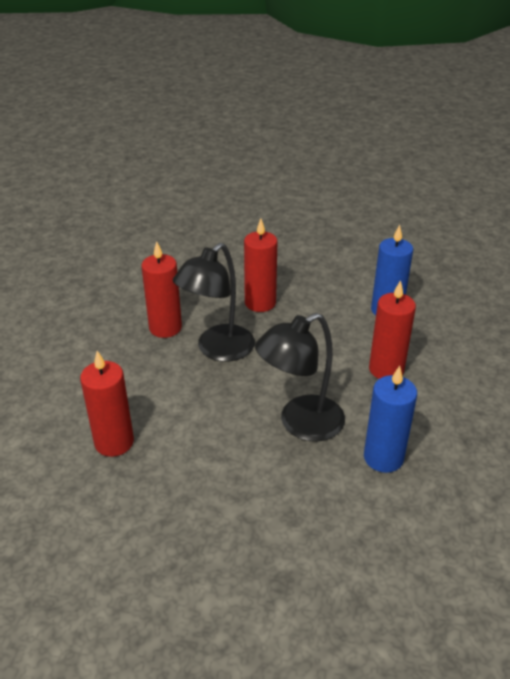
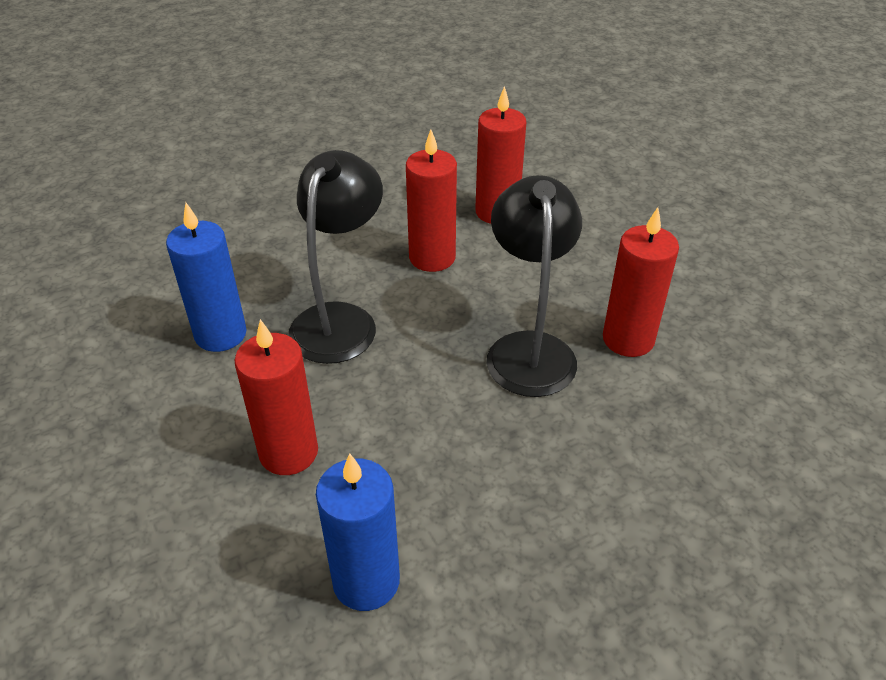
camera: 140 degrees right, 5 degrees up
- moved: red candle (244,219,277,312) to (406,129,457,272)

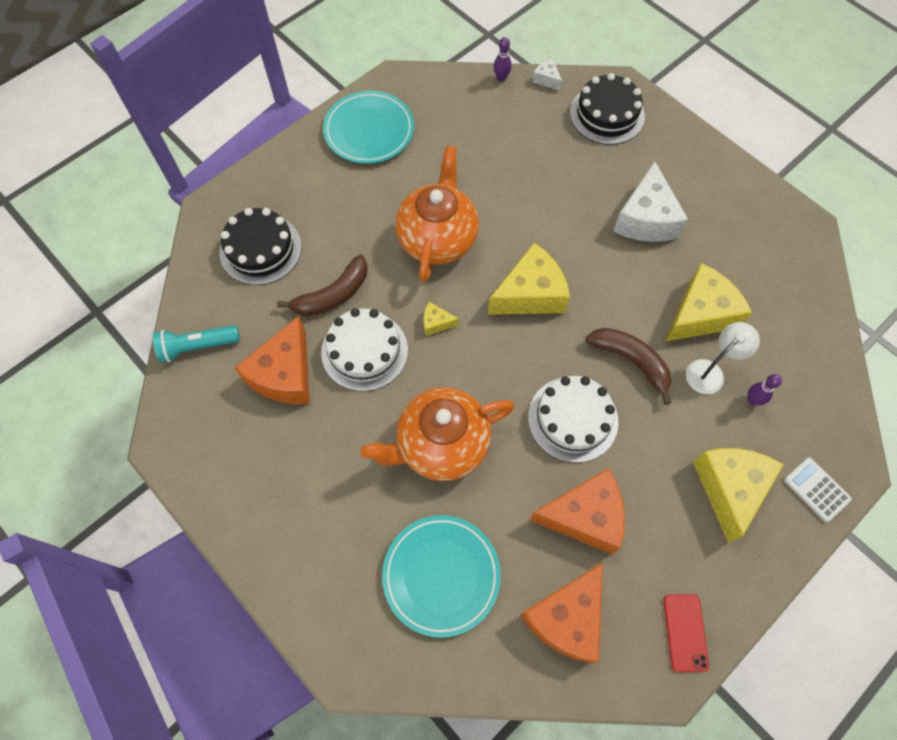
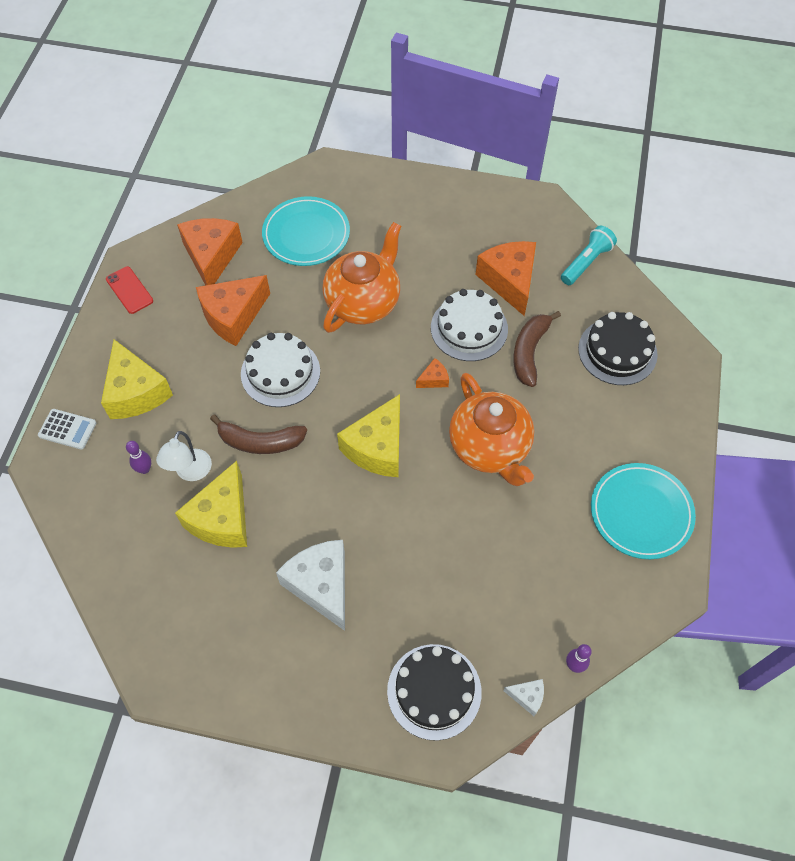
camera: 145 degrees right, 5 degrees down
- recoloured: yellow cheese (423,302,459,336) to orange cheese (416,358,449,388)

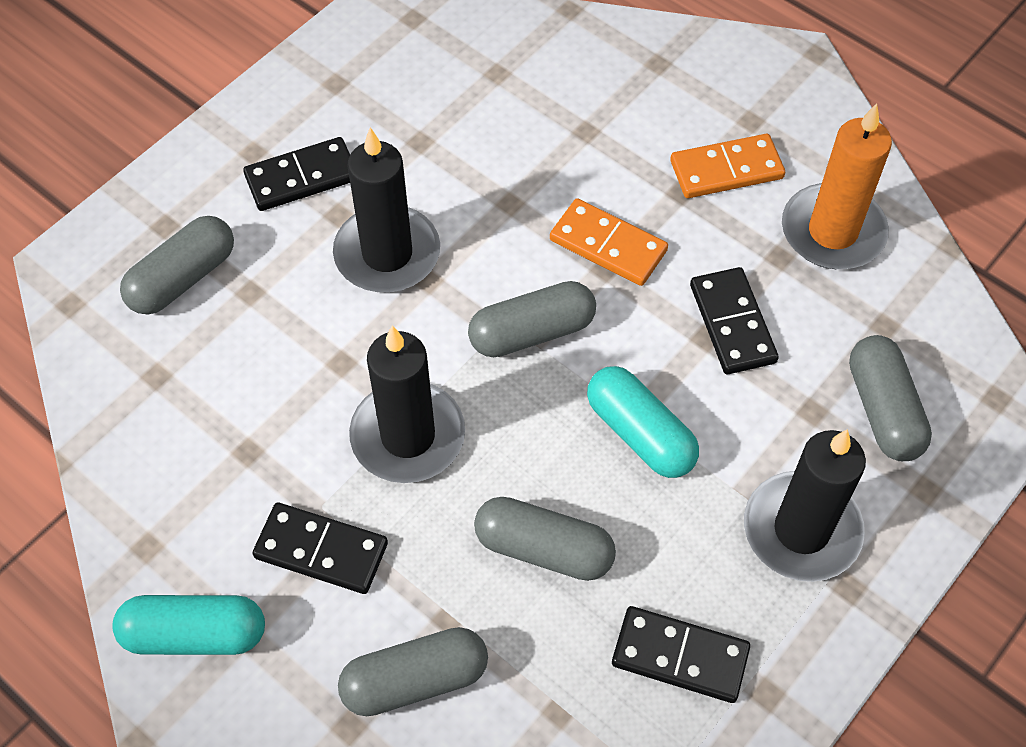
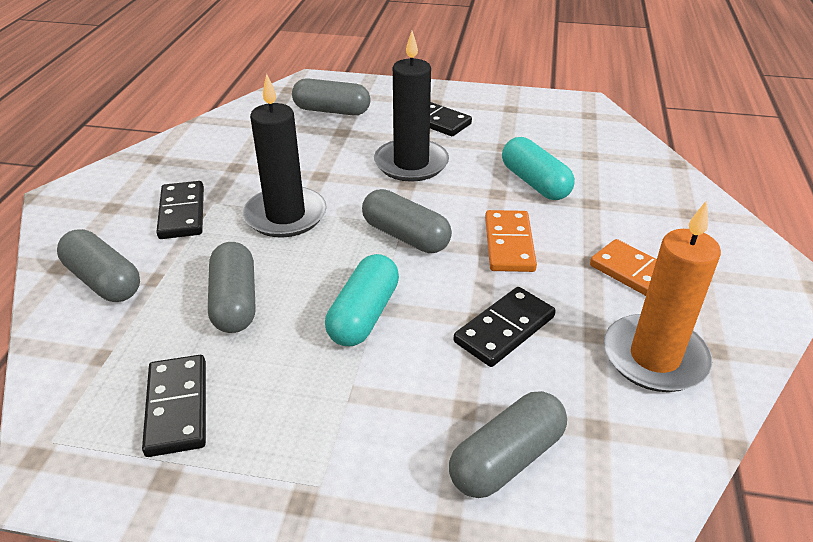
camera: 60 degrees right, 20 degrees down
- moved: turquoise capsule (112,595,265,655) to (502,137,575,200)
- removed: black candle (744,429,866,582)

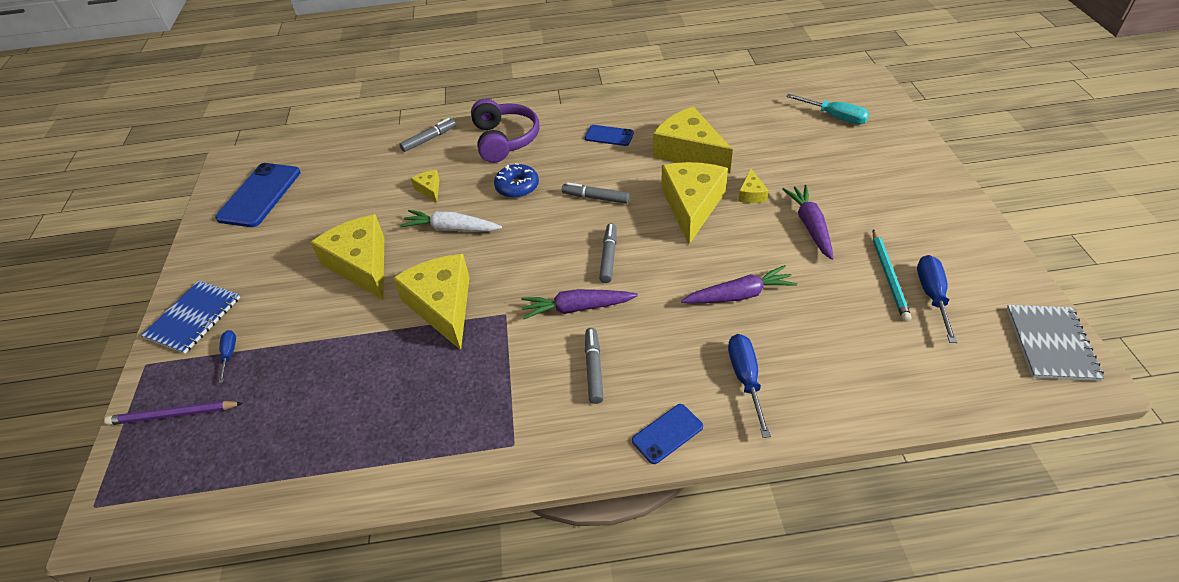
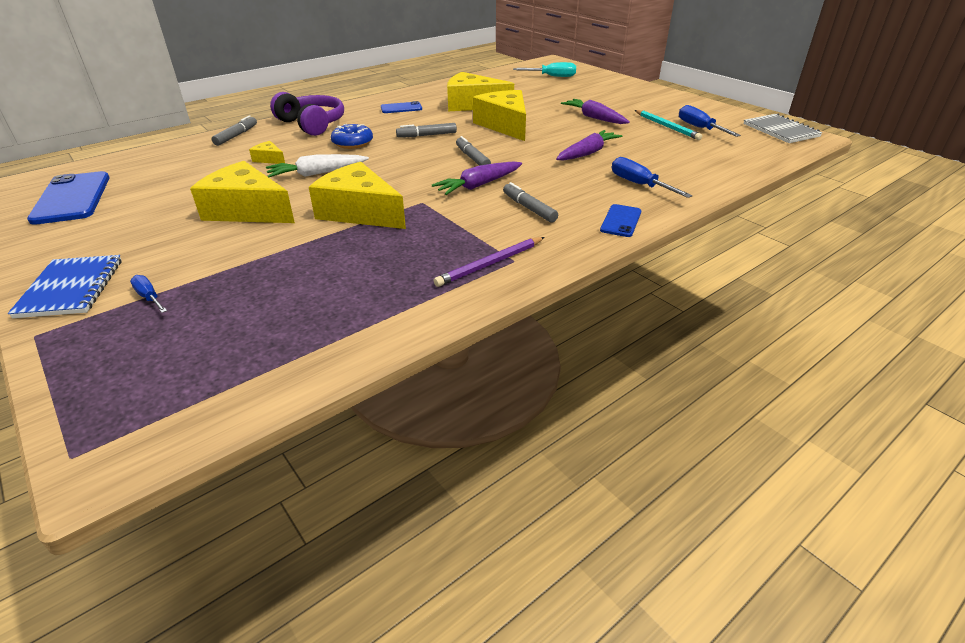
camera: 35 degrees left, 10 degrees down
- moved: purple pencil (104,401,243,425) to (434,237,545,287)
- removed: yellow cheese (738,169,769,203)

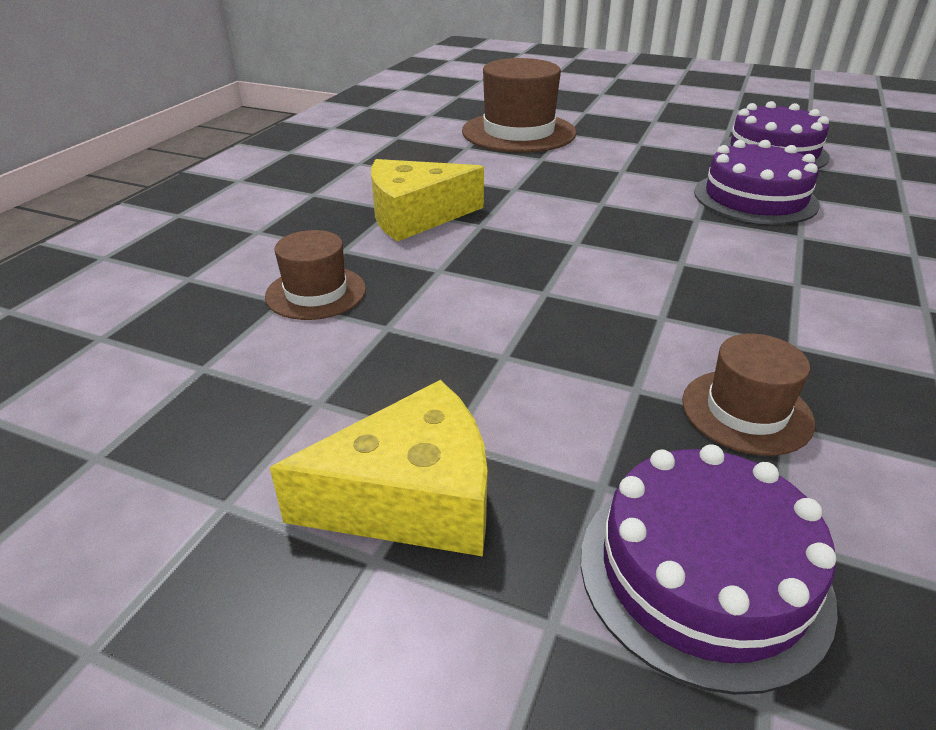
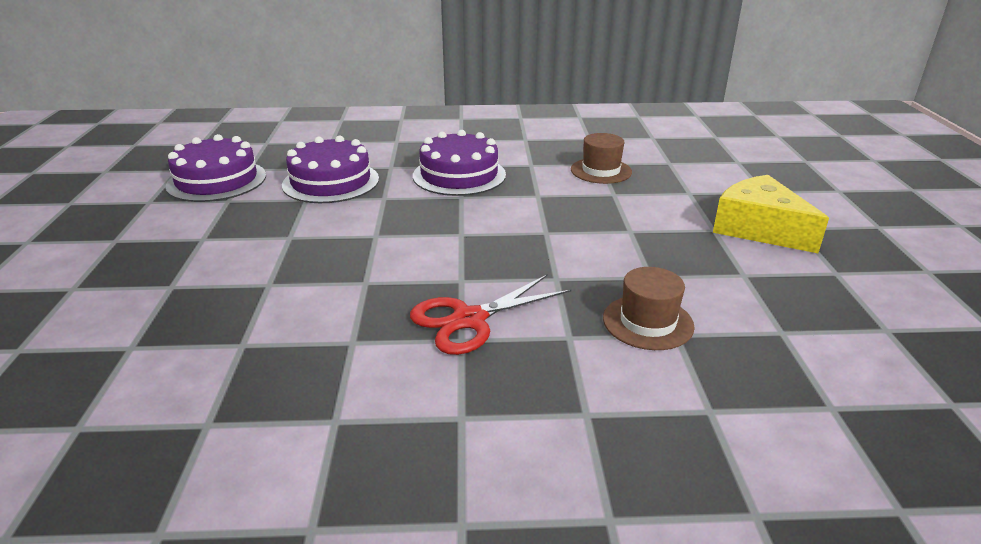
camera: 115 degrees left, 5 degrees down
- replaced: yellow cheese (371,159,484,242) to red scissors (410,274,572,355)
- removed: brown hat (462,58,577,153)
- moved: purple cake (581,445,838,695) to (413,130,506,196)

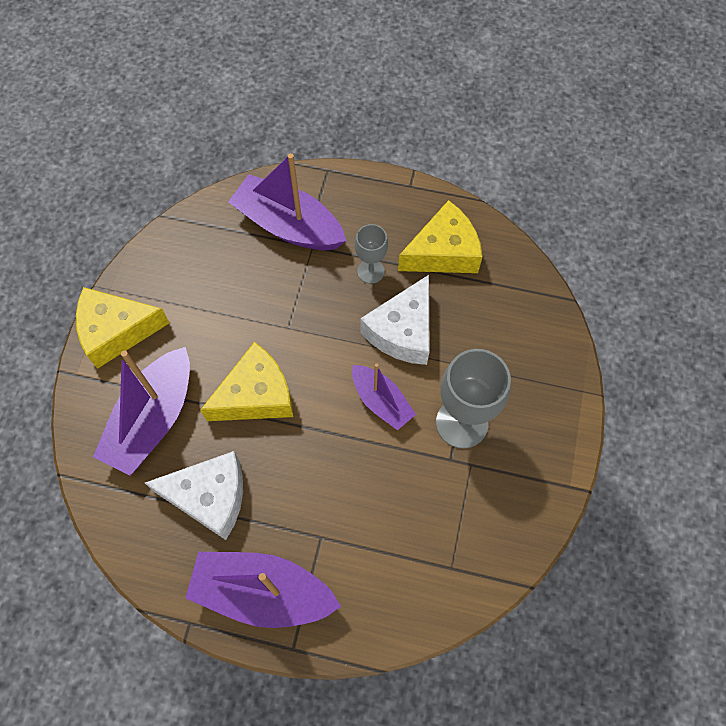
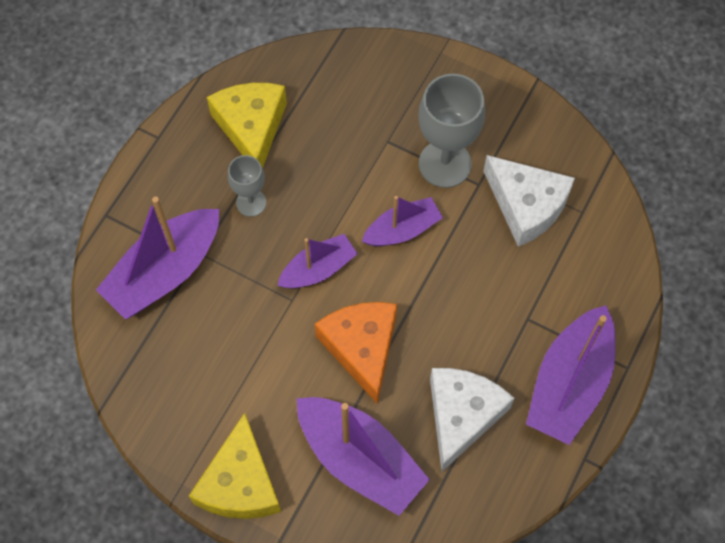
camera: 75 degrees left, 0 degrees up
- recoloured: yellow cheese (200,342,293,421) to orange cheese (315,302,397,404)
- moved: white cheese (360,275,430,365) to (483,155,575,247)
- added: purple boat (277,234,358,289)

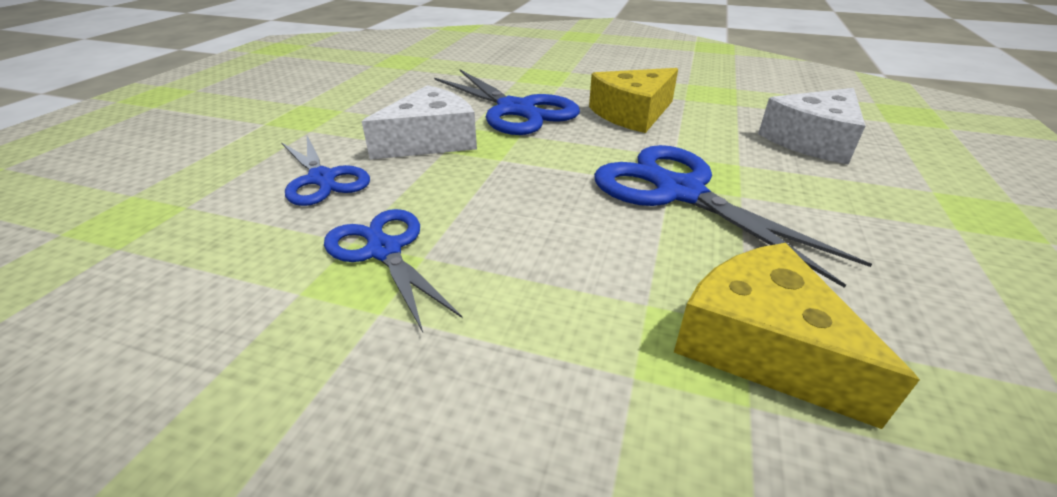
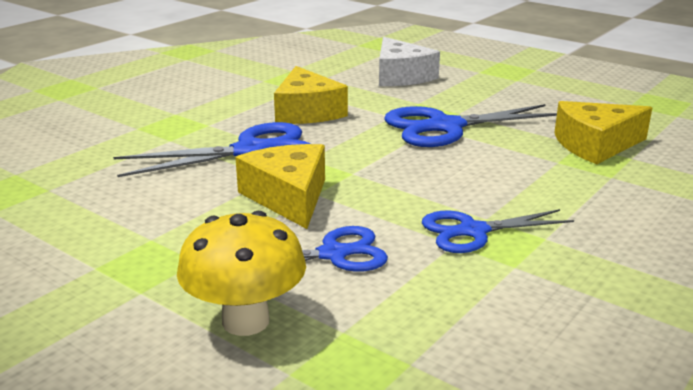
camera: 70 degrees left, 10 degrees down
- recoloured: white cheese (362,85,477,160) to yellow cheese (235,144,325,229)
- added: yellow mushroom (177,211,306,336)

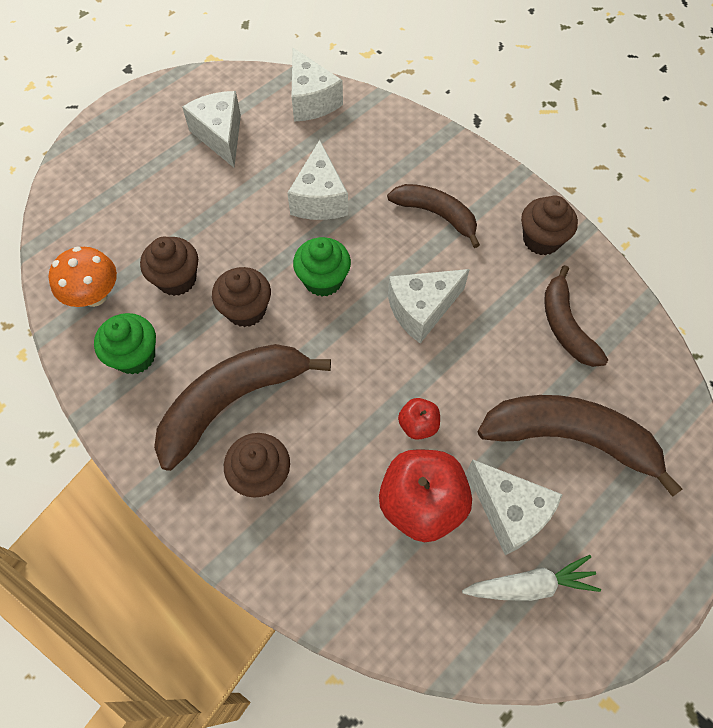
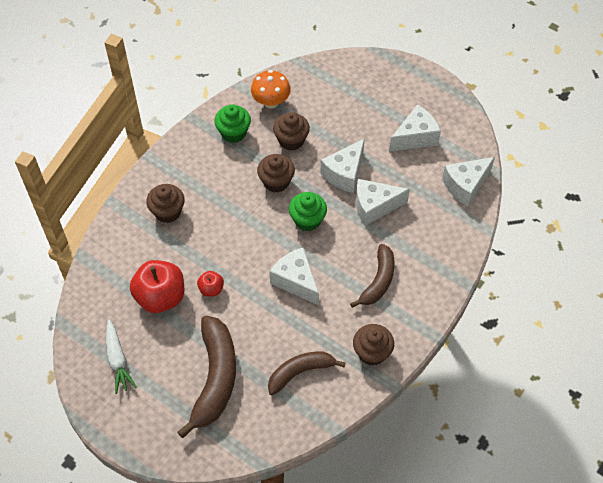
camera: 80 degrees right, 5 degrees down
- removed: brown banana (154,344,331,471)
- moved: white cheese (467,460,563,555) to (321,138,365,193)

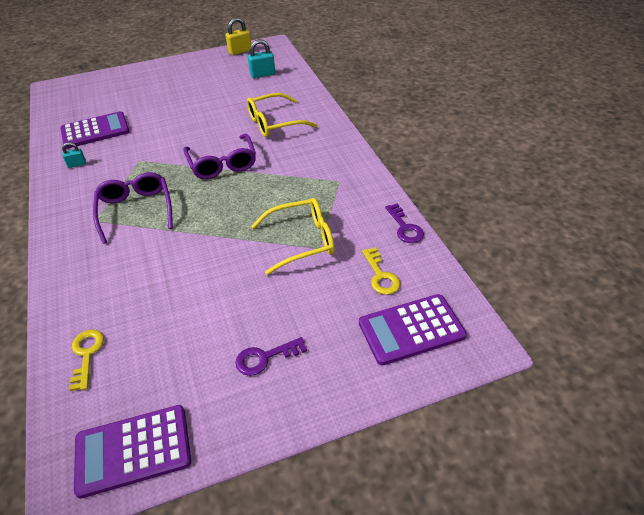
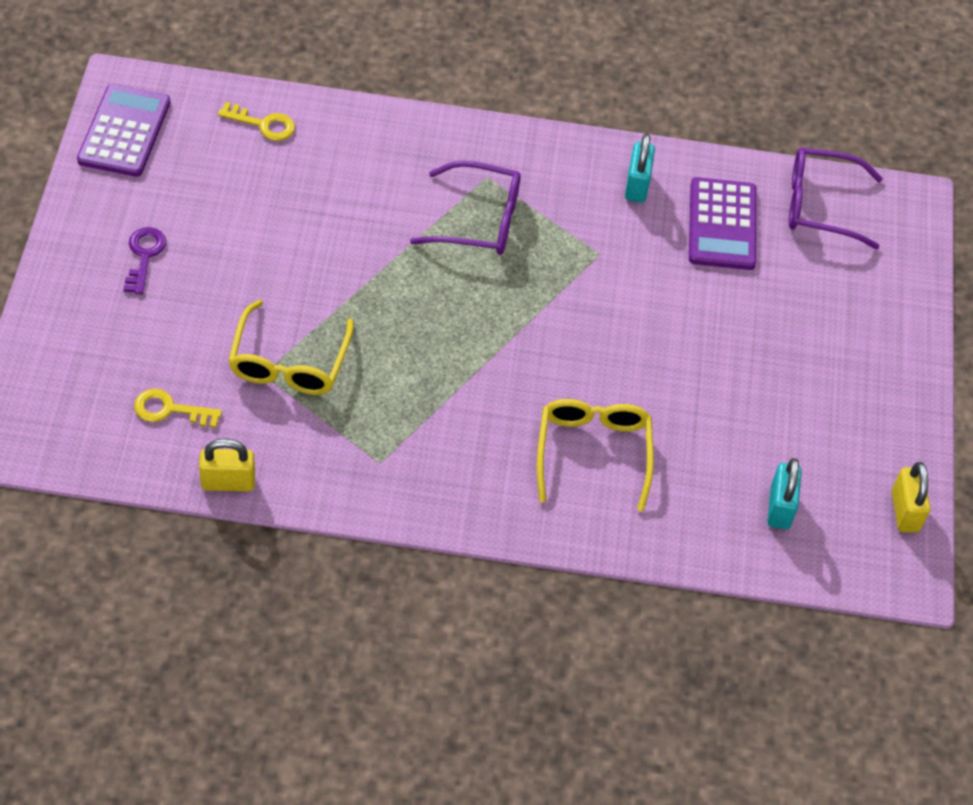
camera: 110 degrees right, 10 degrees up
- resized: turquoise padlock (62,142,86,168) = (625,134,655,203) x1.65
- moved: purple glasses (183,134,256,179) to (789,147,883,249)
- removed: purple calculator (359,294,467,366)
- replaced: purple key (385,203,424,243) to yellow padlock (199,439,255,491)

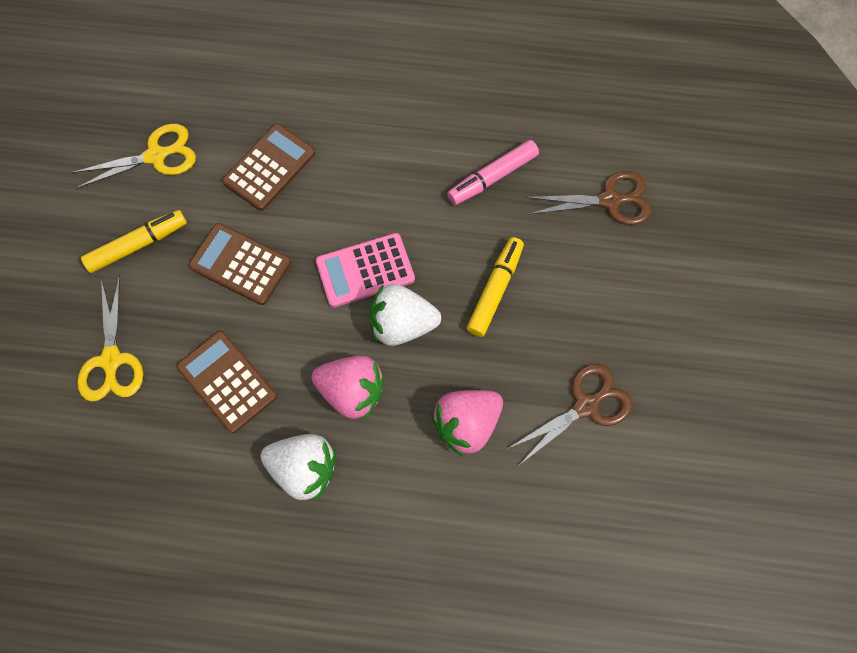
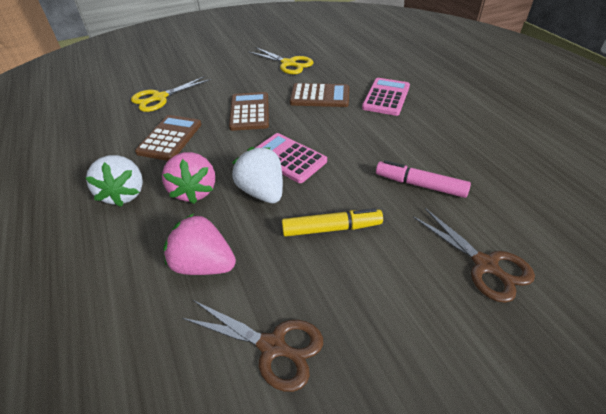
camera: 60 degrees right, 25 degrees down
- removed: yellow marker (81,210,187,273)
- added: pink calculator (362,78,410,116)

